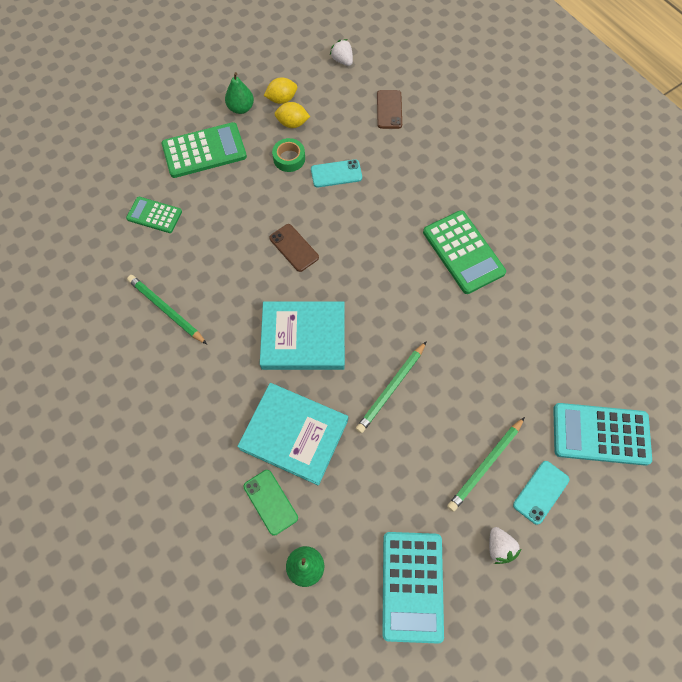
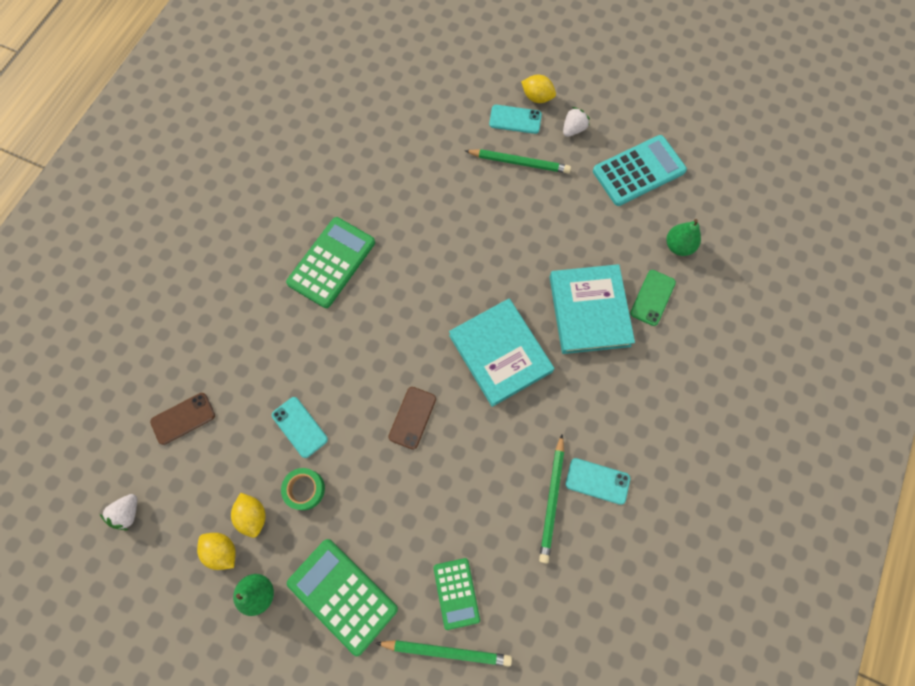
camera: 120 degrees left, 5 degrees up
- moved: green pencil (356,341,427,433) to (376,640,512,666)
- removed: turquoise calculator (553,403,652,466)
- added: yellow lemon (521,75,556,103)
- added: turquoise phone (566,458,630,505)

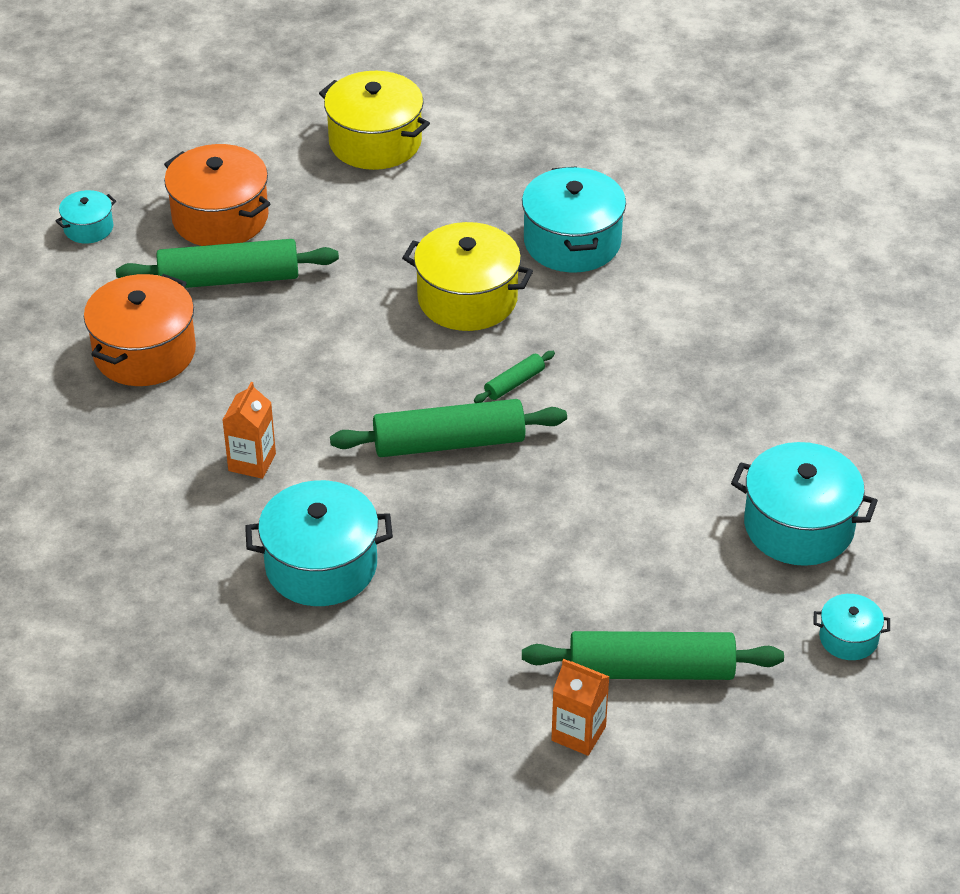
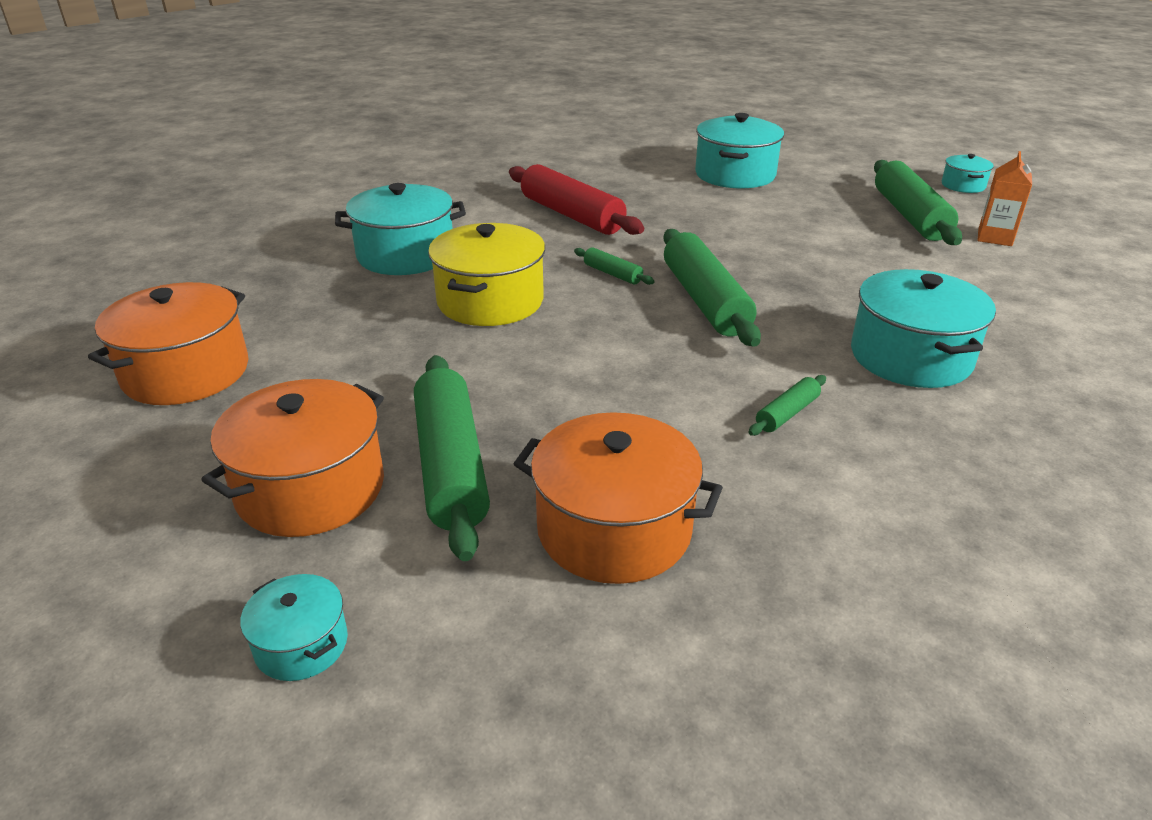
camera: 95 degrees left, 10 degrees down
- replaced: orange carton (223,382,276,479) to green rolling pin (748,375,826,436)
- recoloured: yellow pot (319,71,430,170) to orange pot (88,282,248,405)
- moved: turquoise pot (813,594,890,660) to (942,154,994,193)
- added: red rolling pin (509,164,644,235)

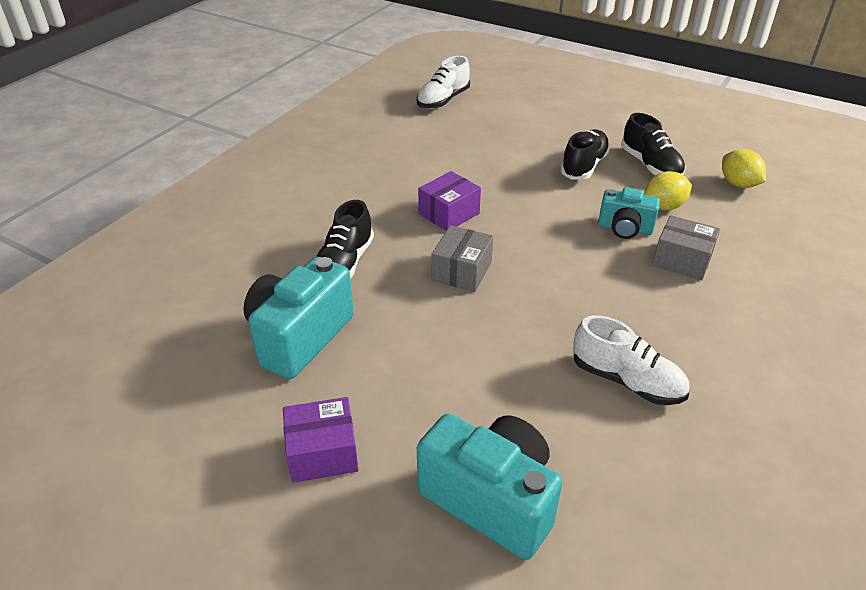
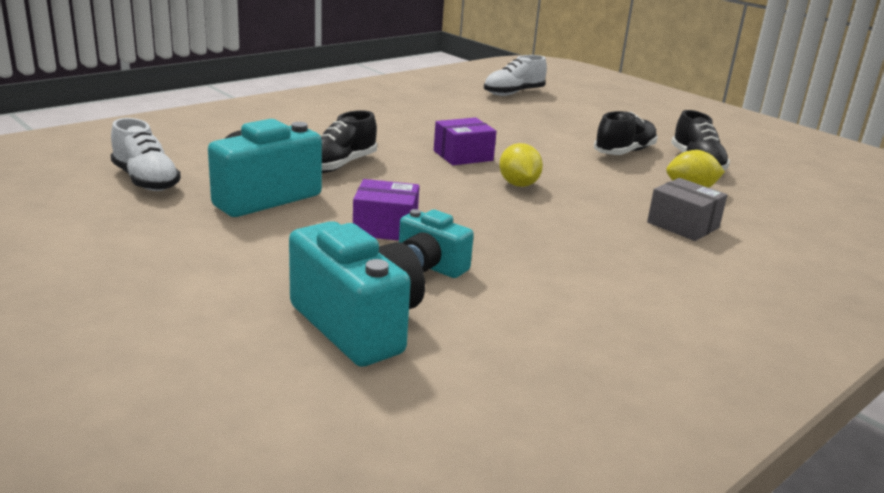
camera: 15 degrees right, 15 degrees down
- moved: purple box (283,397,358,483) to (353,179,419,241)
- removed: grey box (431,225,493,292)
- moved: white shoe (573,315,689,405) to (111,118,181,191)
- moved: turquoise camera (598,187,660,239) to (399,209,474,278)
- moved: yellow lemon (722,149,766,188) to (499,143,543,187)

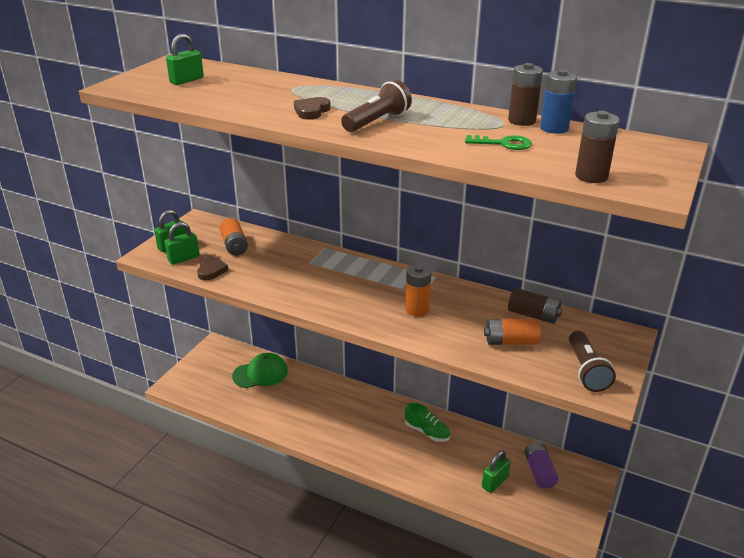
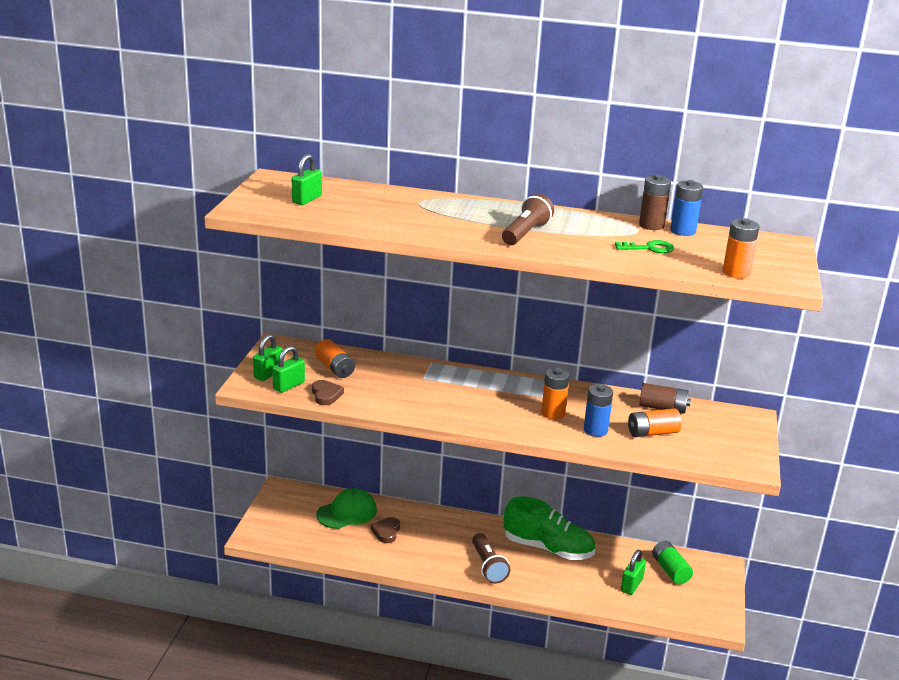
camera: 15 degrees left, 5 degrees down
- moved: brown heart (294,97,331,120) to (371,517,400,543)
- resized: green shoe (405,403,450,442) = (504,496,595,560) x1.75
- recoloured: purple battery (524,442,558,489) to green battery (652,541,693,585)
- moved: brown flashlight (569,331,616,392) to (472,533,510,584)
- recoloured: brown battery (575,111,619,183) to orange battery (723,218,759,278)
- added: blue battery (584,384,613,437)

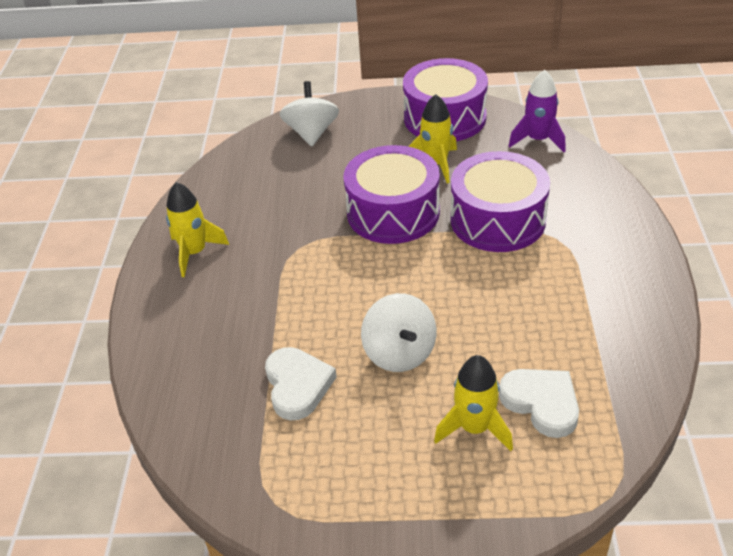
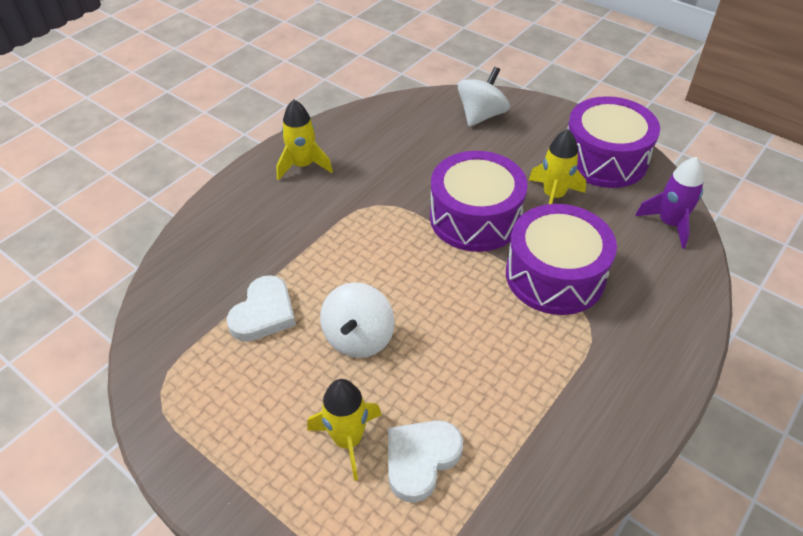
camera: 35 degrees right, 5 degrees up
- turned: white heart (499,369,579,438) = (388,420,463,503) 135 degrees counterclockwise

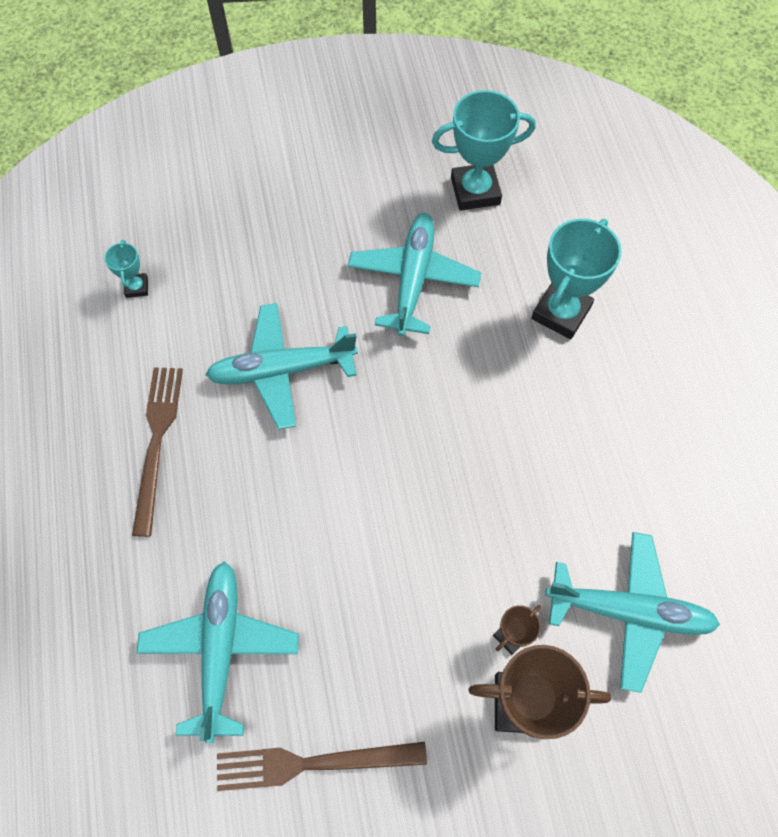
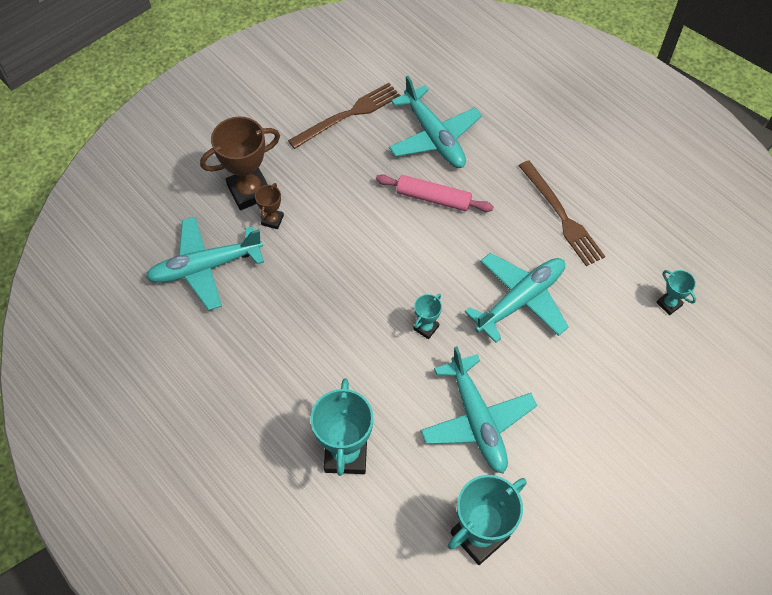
camera: 150 degrees right, 5 degrees down
- added: pink rolling pin (376,174,494,212)
- added: turquoise trophy (413,294,442,339)

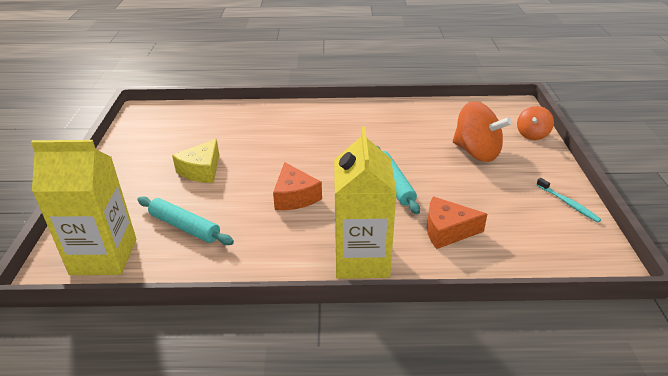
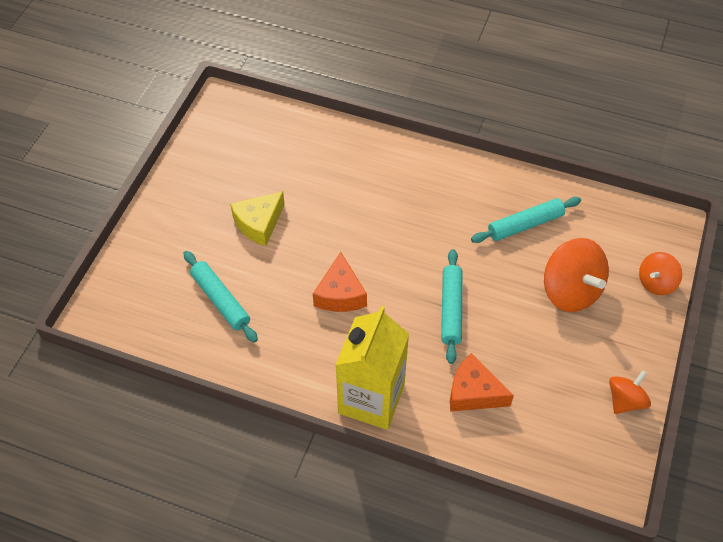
camera: 20 degrees right, 20 degrees up
- removed: yellow carton (31,140,136,275)
- replaced: turquoise toothbrush (536,178,602,223) to orange spinning top (609,370,651,414)
- added: turquoise rolling pin (471,197,581,243)

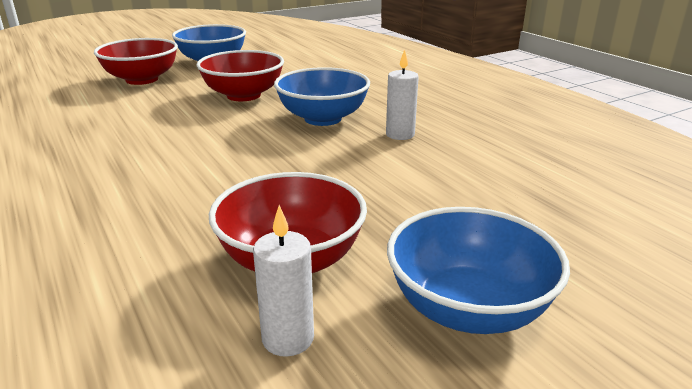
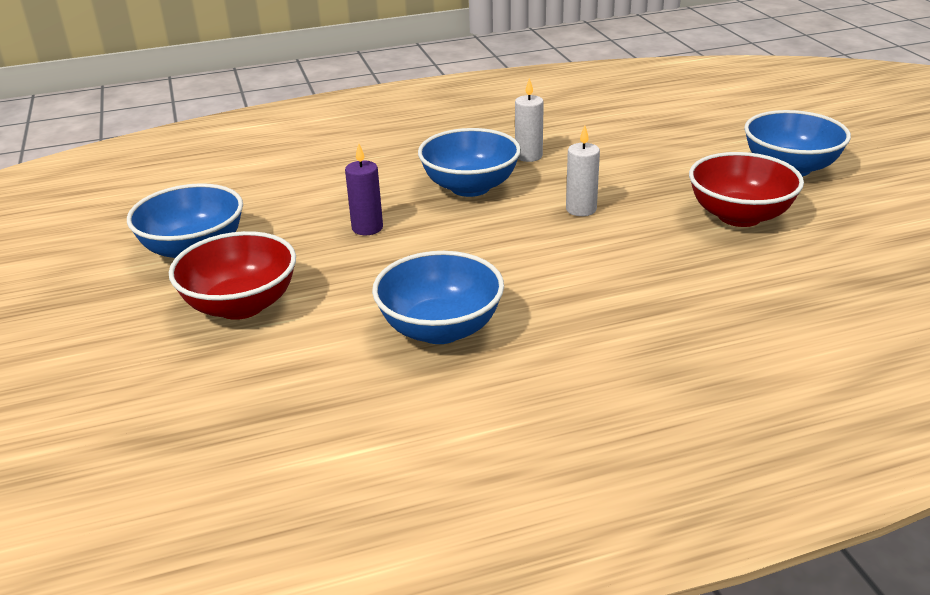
camera: 75 degrees left, 5 degrees up
- replaced: red bowl (196,50,284,101) to purple candle (345,143,383,235)
- moved: white candle (253,205,314,357) to (566,125,600,216)
- added: blue bowl (372,251,504,344)

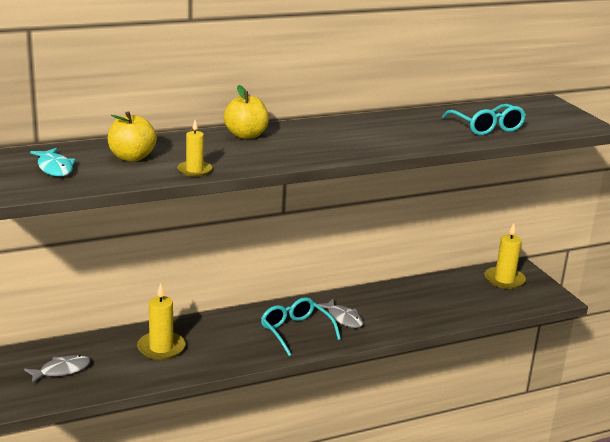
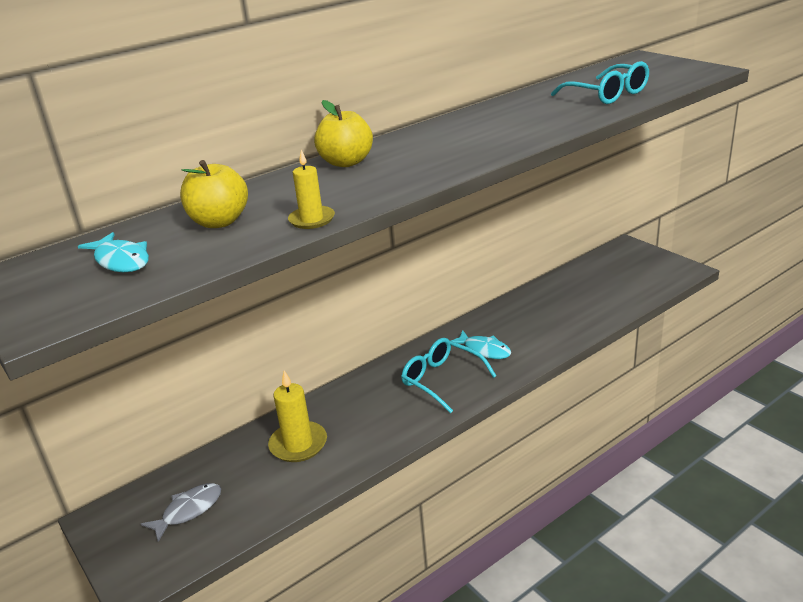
camera: 10 degrees left, 5 degrees up
- recoloured: grey fish (318,299,363,328) to turquoise fish (451,331,511,359)
- removed: yellow candle (485,223,526,289)

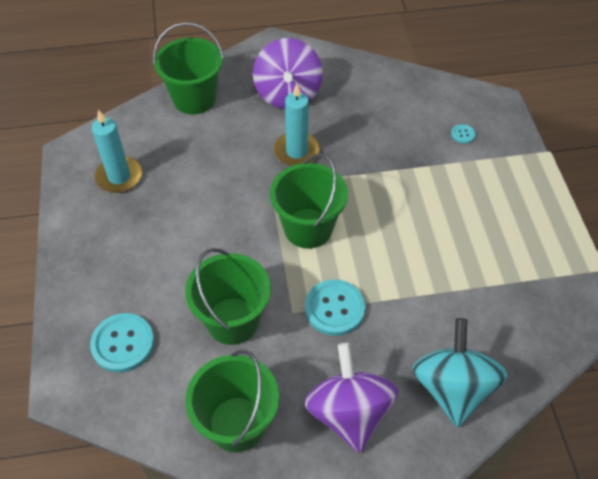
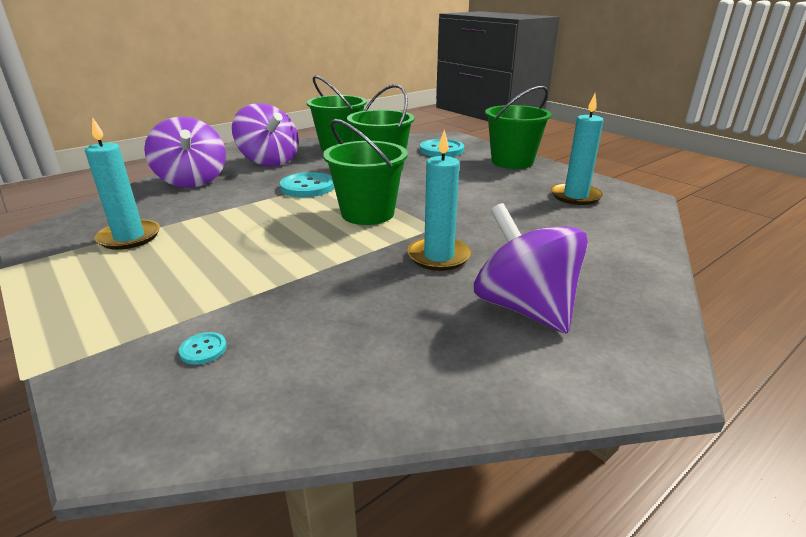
camera: 150 degrees right, 25 degrees down
- moved: green bucket (153,22,224,114) to (485,86,552,169)
- recoloured: turquoise spinning top (413,318,508,428) to purple spinning top (144,117,226,188)
- added: turquoise candle (85,117,160,250)

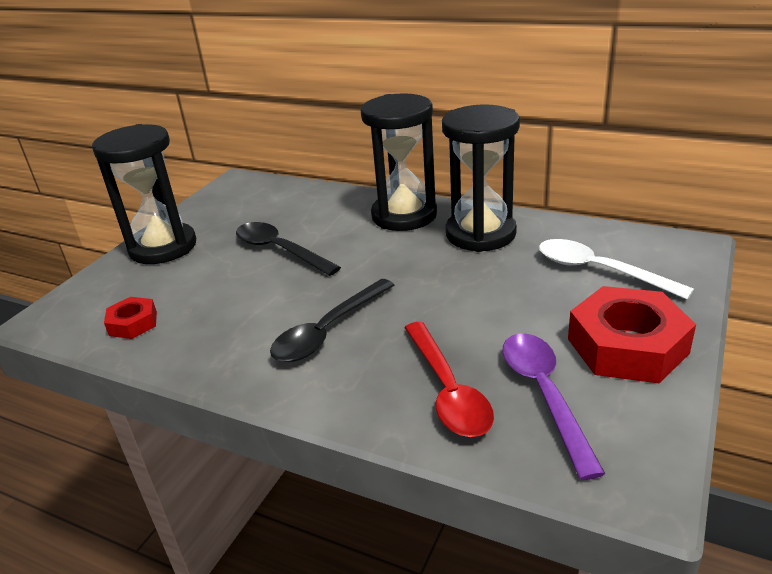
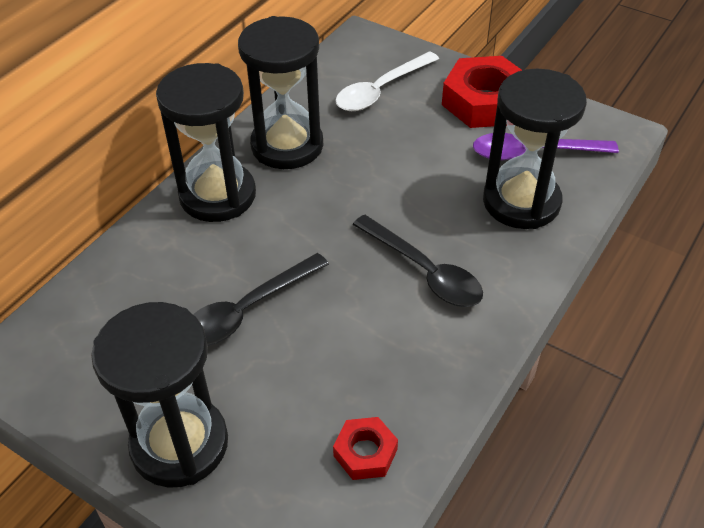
camera: 85 degrees left, 15 degrees up
- replaced: red spoon (404,322,494,437) to black hourglass (483,68,587,229)

